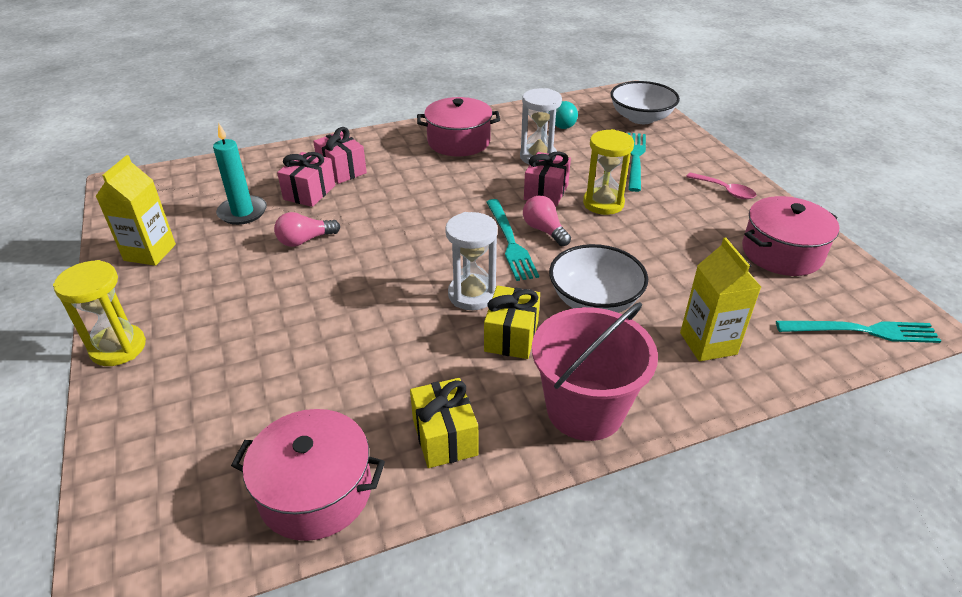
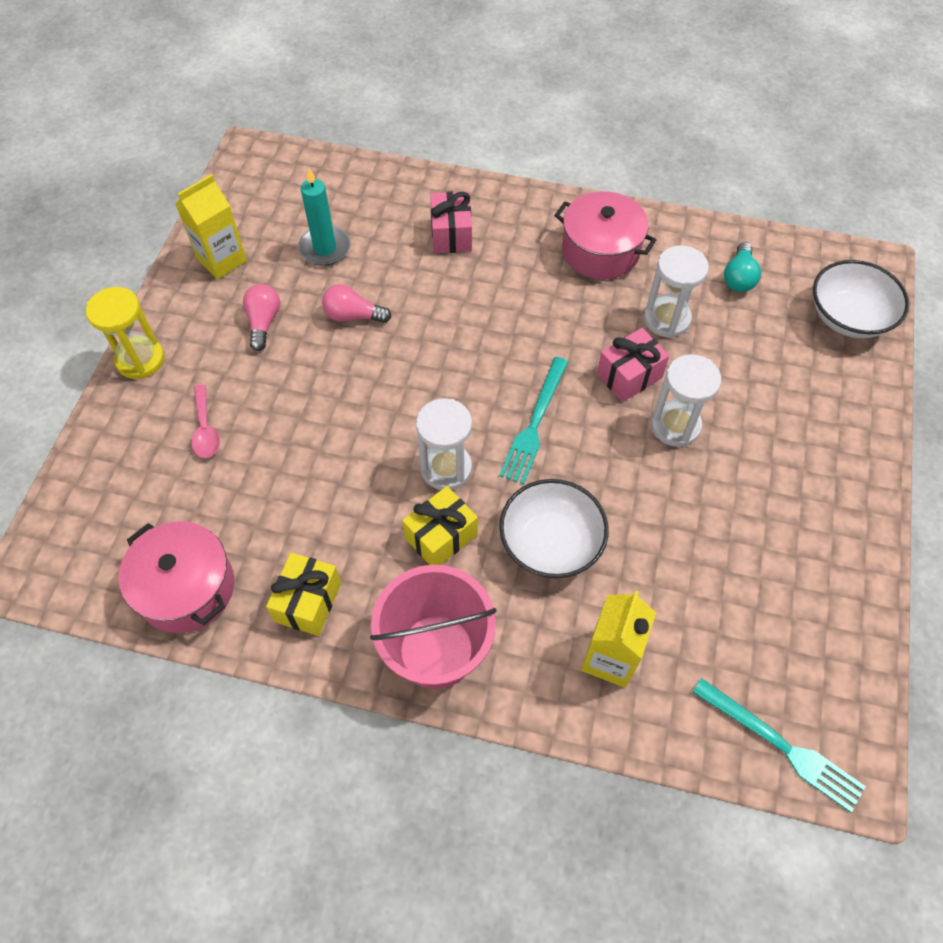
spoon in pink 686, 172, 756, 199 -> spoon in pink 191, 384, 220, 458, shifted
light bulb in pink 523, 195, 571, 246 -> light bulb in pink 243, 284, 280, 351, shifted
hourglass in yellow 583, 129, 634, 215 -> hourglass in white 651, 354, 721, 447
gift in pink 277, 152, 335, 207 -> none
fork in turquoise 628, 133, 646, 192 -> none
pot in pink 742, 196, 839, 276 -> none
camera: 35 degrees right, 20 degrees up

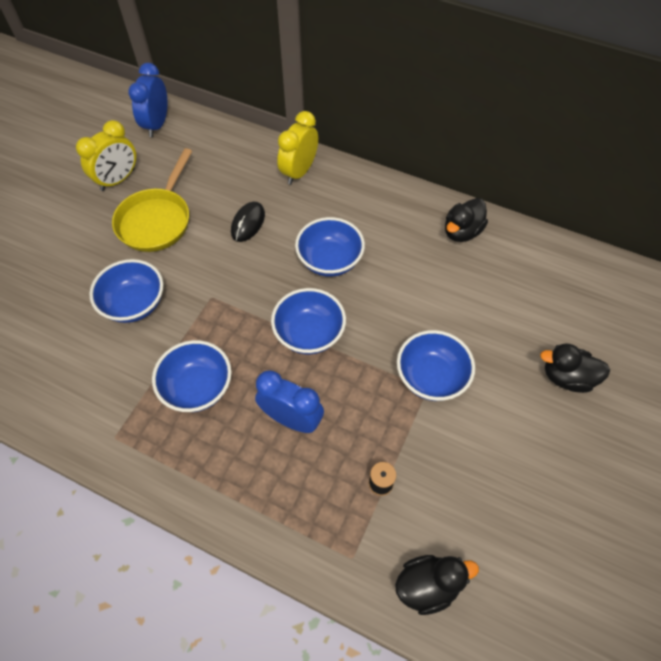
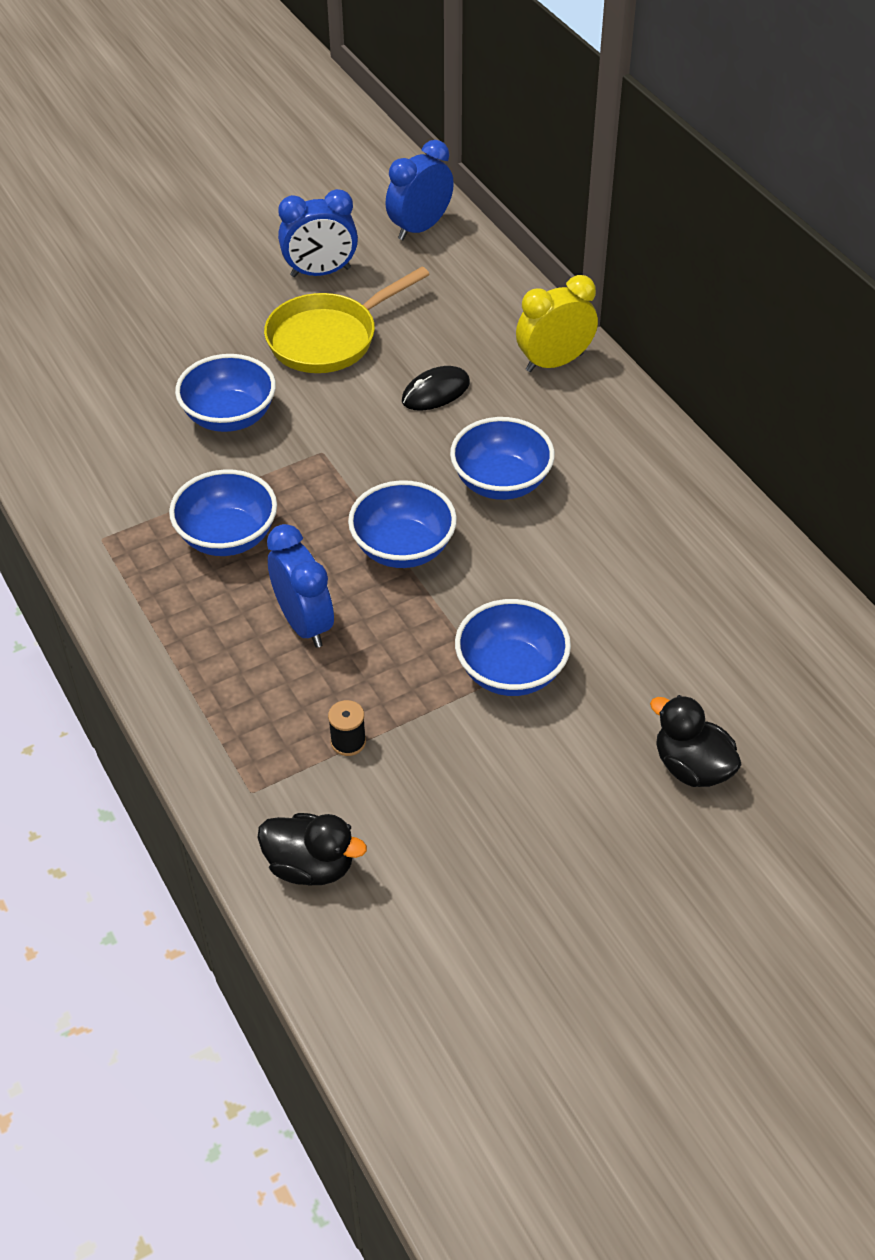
clock in yellow 76, 120, 136, 191 -> clock in blue 278, 189, 358, 277
duck in black 445, 198, 488, 242 -> none
camera: 35 degrees right, 10 degrees down

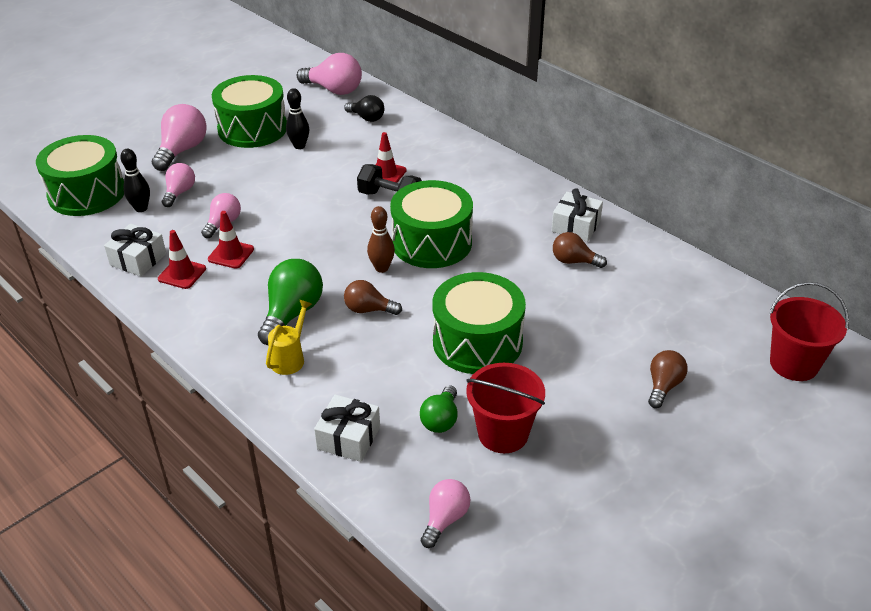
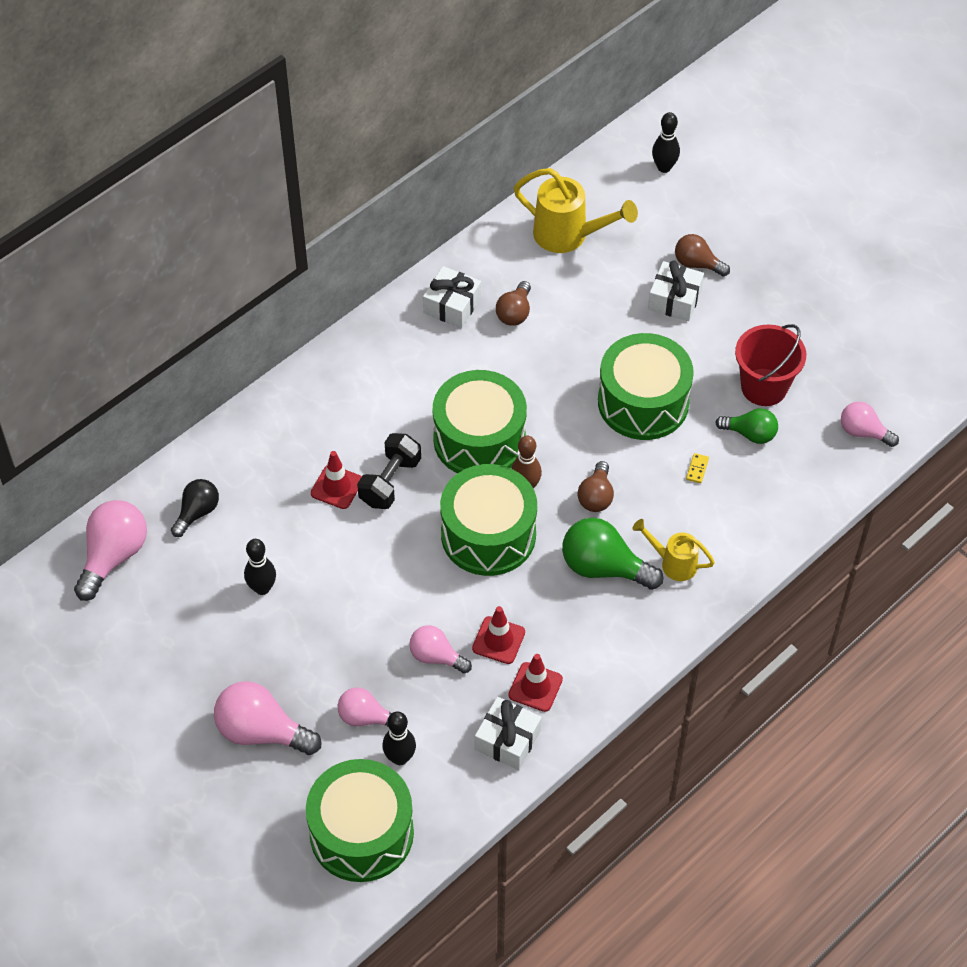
drum in green 212, 75, 287, 148 -> drum in green 440, 464, 537, 576, shifted
none -> watering can in yellow 514, 168, 638, 253
gift in white 314, 394, 380, 462 -> gift in white 648, 261, 704, 321, shifted
bucket in red 769, 282, 849, 381 -> bowling pin in black 652, 112, 680, 173
none -> domino in yellow 686, 453, 709, 483
camera: 90 degrees left, 15 degrees up

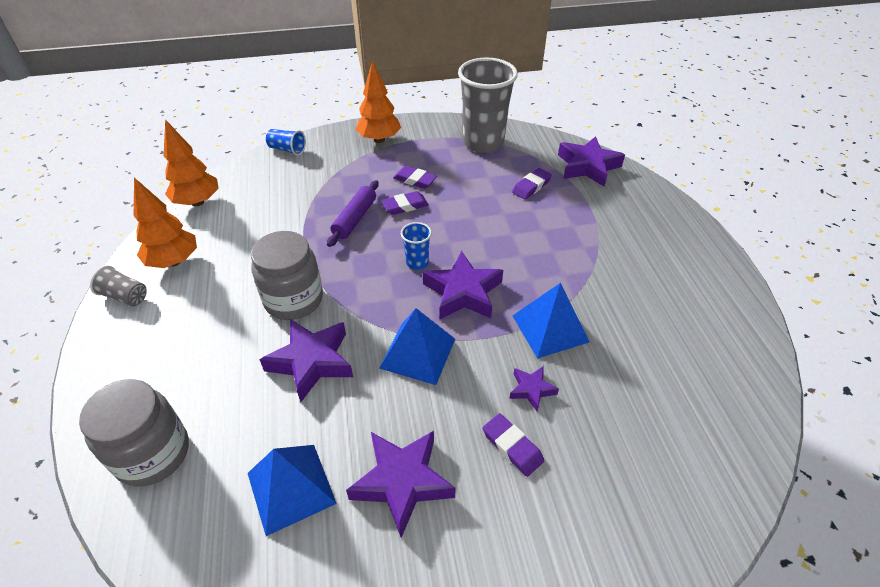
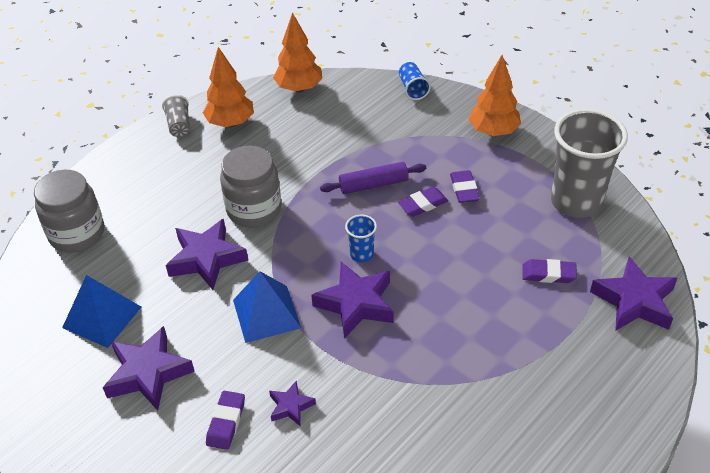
eraser in purple 381, 191, 429, 215 -> eraser in purple 398, 187, 448, 217, 60 degrees counterclockwise
pyramid in blue 512, 283, 590, 359 -> none
camera: 55 degrees right, 0 degrees up

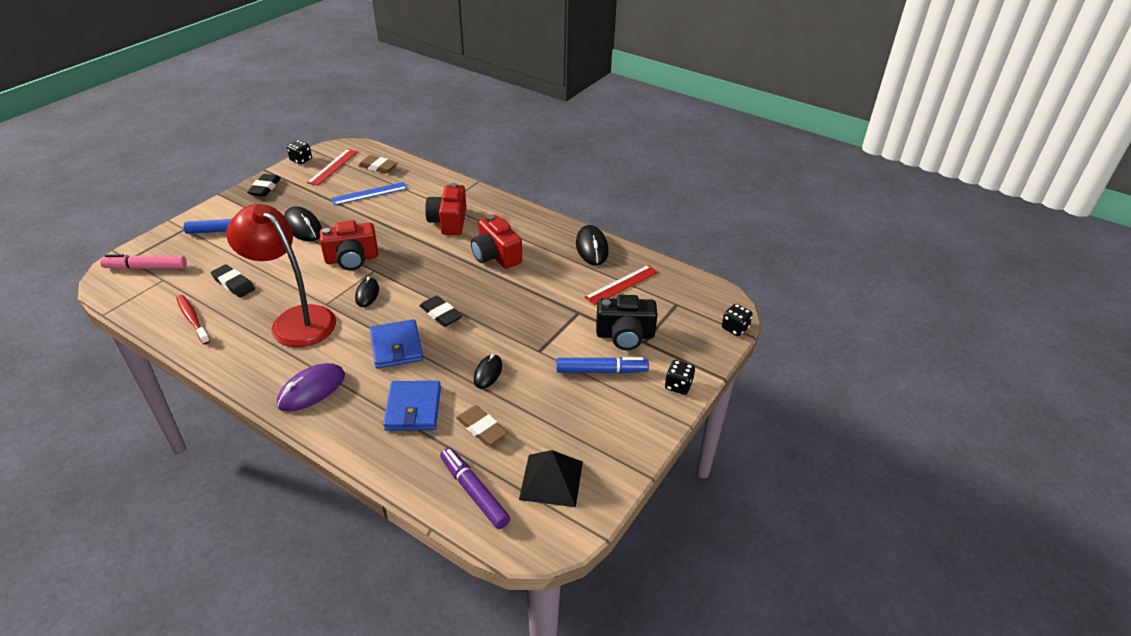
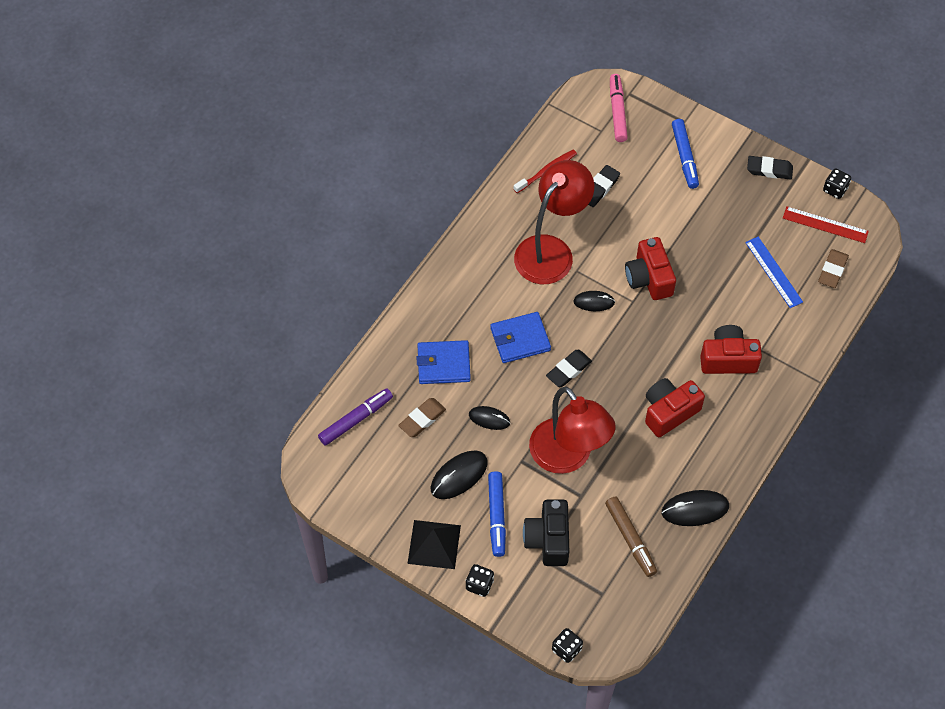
pyramid in black 519, 450, 583, 507 -> pyramid in black 407, 520, 461, 569, shifted
mouse in black 284, 206, 322, 241 -> mouse in black 431, 450, 488, 499, shifted
none -> lamp in red 529, 386, 616, 474
ruler in red 585, 265, 658, 305 -> marker in brown 605, 496, 657, 577
mouse in purple 277, 363, 345, 412 -> none
camera: 90 degrees right, 20 degrees up

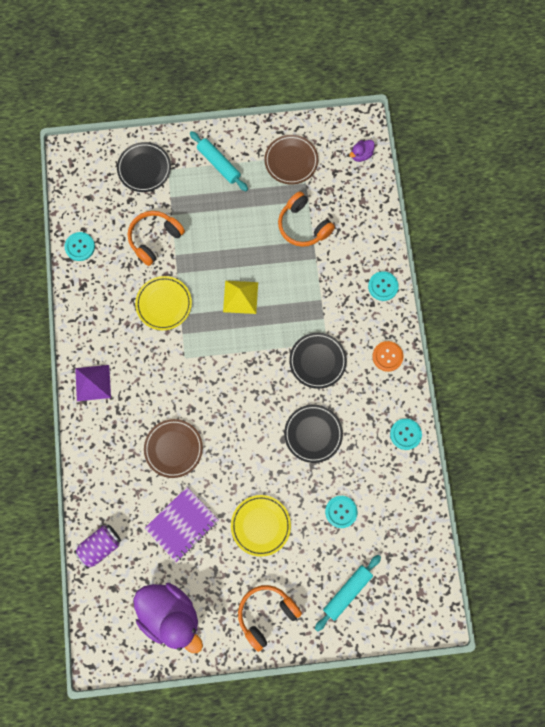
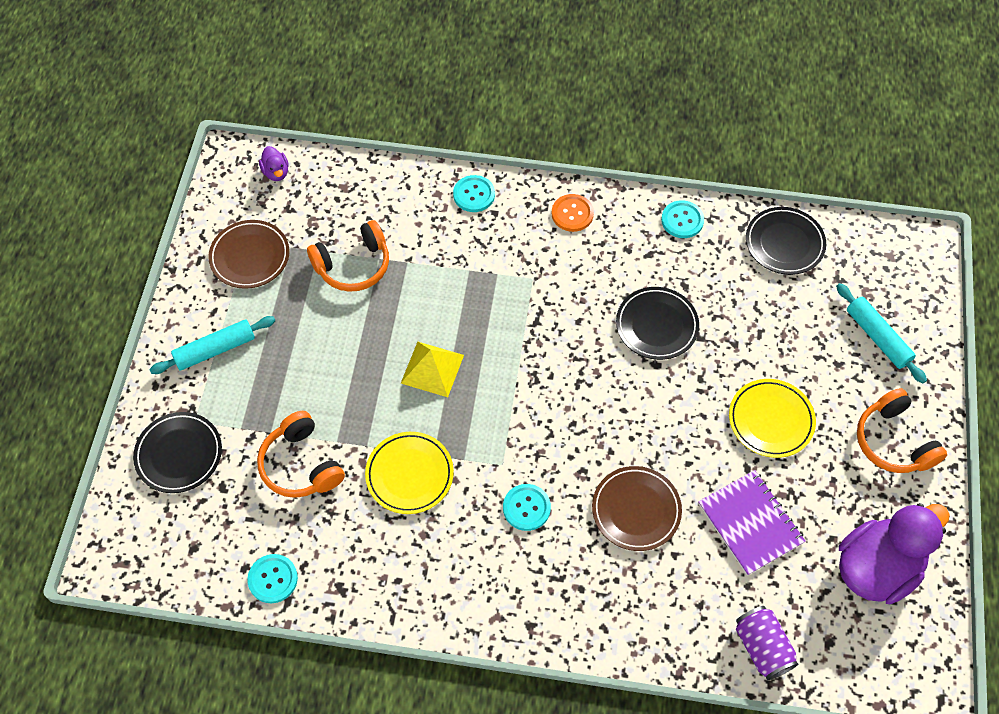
button in turquoise 325, 496, 358, 528 -> button in turquoise 503, 484, 551, 531, shifted
plate in black 289, 333, 347, 389 -> plate in black 746, 207, 826, 275, shifted
pyramid in purple 75, 365, 111, 401 -> none
camera: 75 degrees left, 15 degrees down

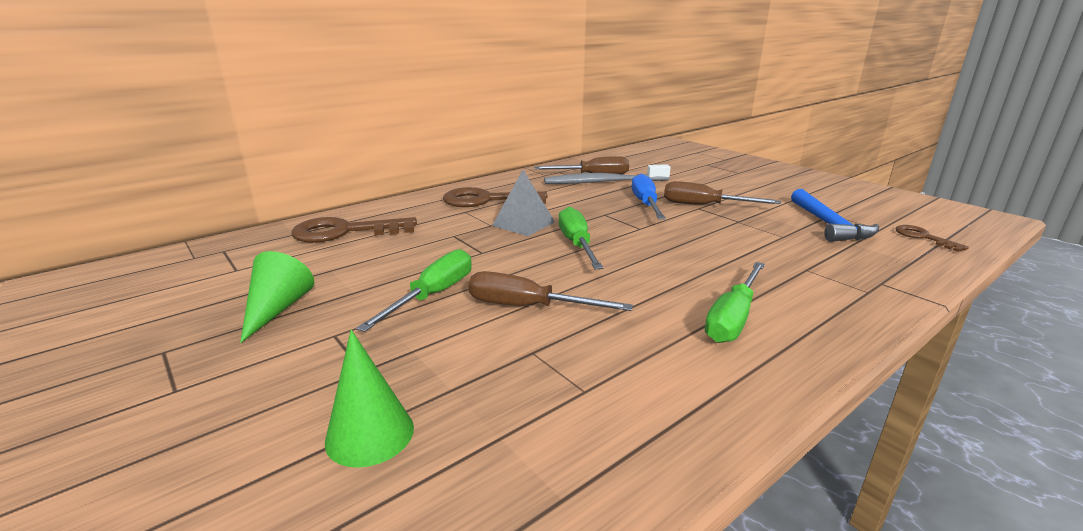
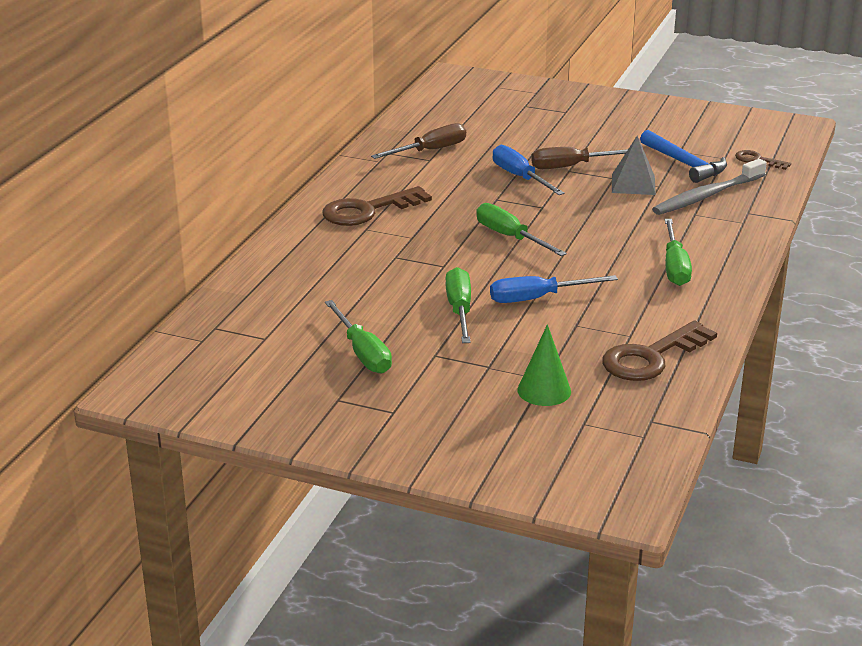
cone in green 240, 251, 314, 343 -> screwdriver in green 325, 300, 392, 374
screwdriver in brown 468, 271, 633, 311 -> screwdriver in blue 490, 275, 618, 303
key in brown 291, 217, 417, 243 -> key in brown 602, 320, 717, 381, shifted
pyramid in grey 492, 170, 555, 236 -> pyramid in grey 612, 136, 656, 195, shifted
toothbrush in grey 544, 164, 670, 184 -> toothbrush in grey 652, 159, 767, 215, shifted
camera: 30 degrees left, 5 degrees up

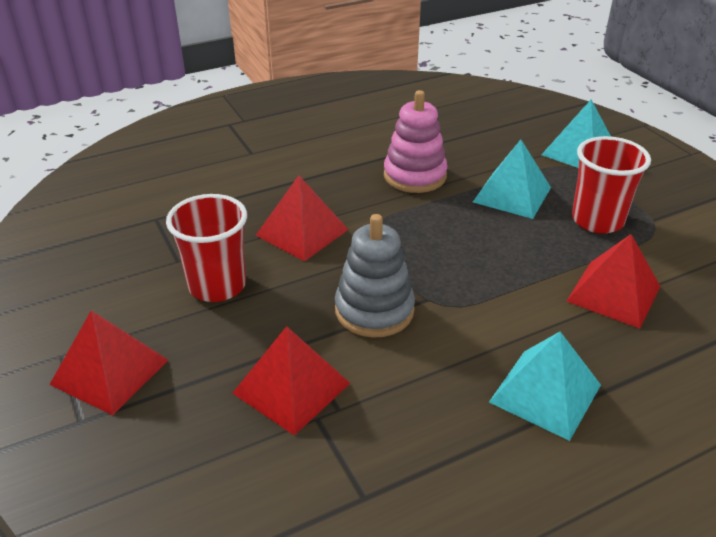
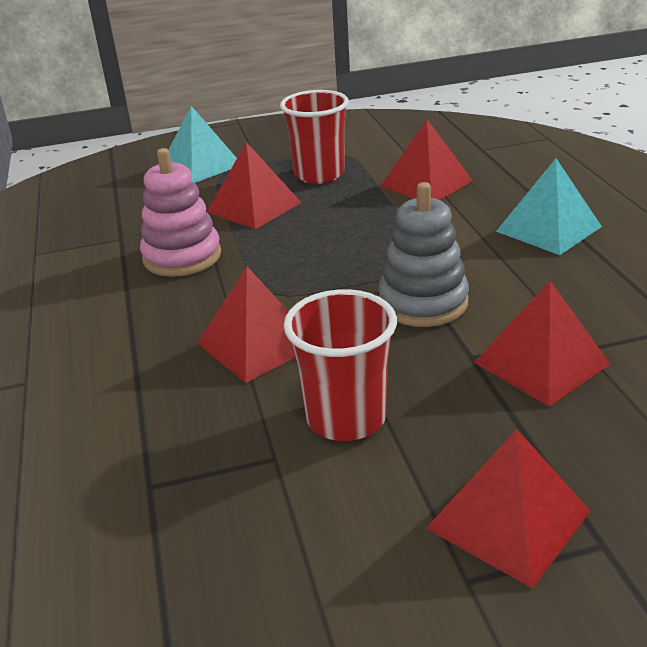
pyramid in turquoise 473, 140, 551, 219 -> pyramid in red 207, 142, 302, 229
camera: 75 degrees left, 5 degrees down

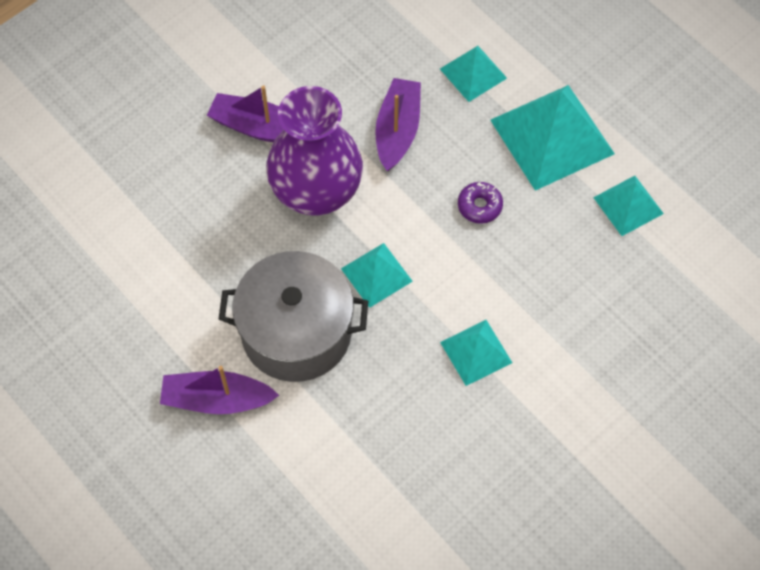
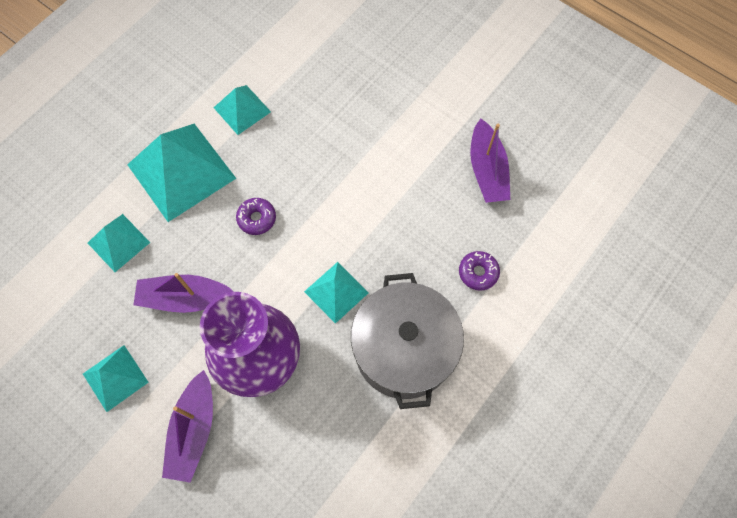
pyramid in turquoise 440, 320, 512, 386 -> pyramid in turquoise 83, 345, 149, 412, shifted
none -> donut in purple 459, 251, 500, 291
boat in purple 160, 366, 280, 414 -> boat in purple 470, 119, 510, 203, shifted
camera: 100 degrees left, 5 degrees up

